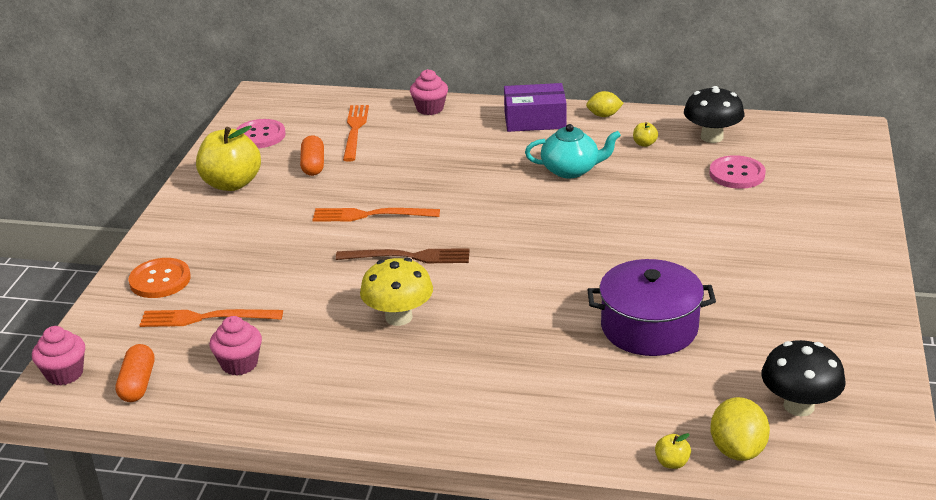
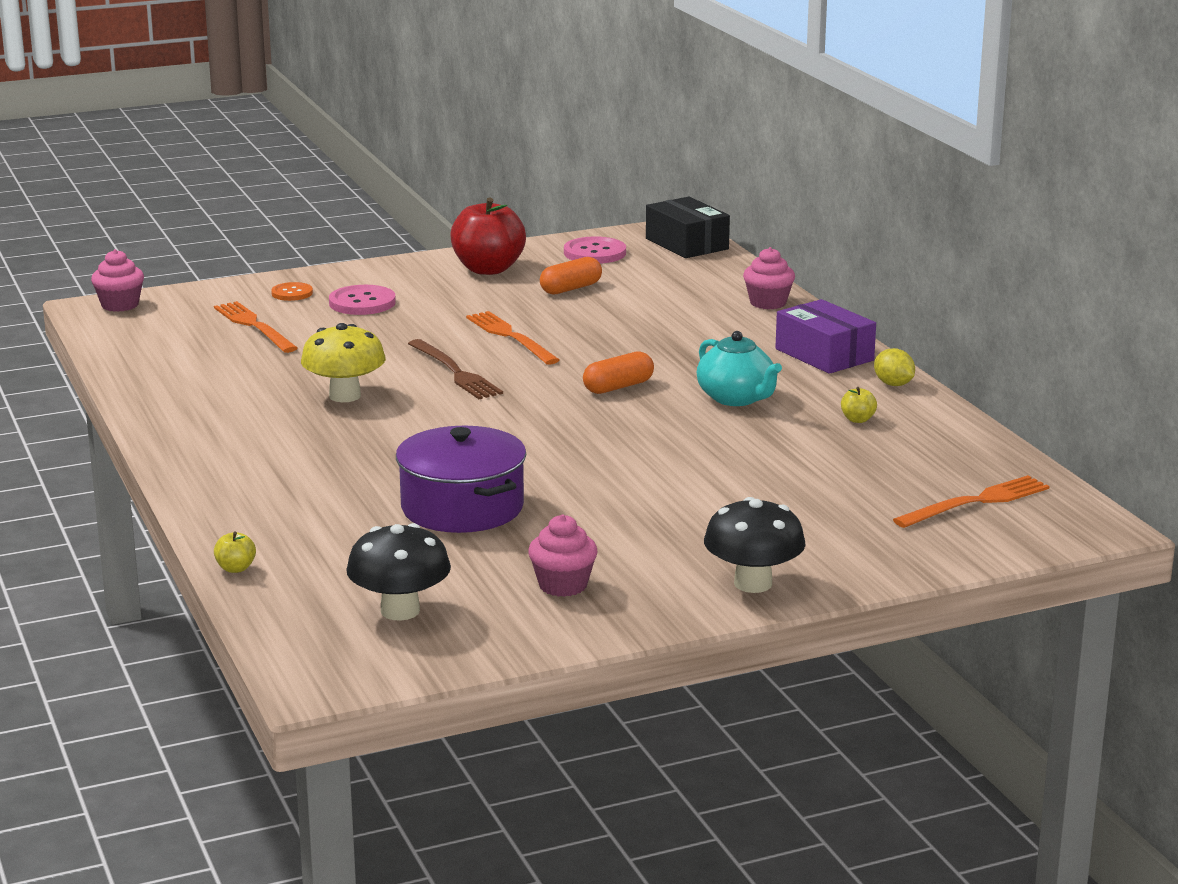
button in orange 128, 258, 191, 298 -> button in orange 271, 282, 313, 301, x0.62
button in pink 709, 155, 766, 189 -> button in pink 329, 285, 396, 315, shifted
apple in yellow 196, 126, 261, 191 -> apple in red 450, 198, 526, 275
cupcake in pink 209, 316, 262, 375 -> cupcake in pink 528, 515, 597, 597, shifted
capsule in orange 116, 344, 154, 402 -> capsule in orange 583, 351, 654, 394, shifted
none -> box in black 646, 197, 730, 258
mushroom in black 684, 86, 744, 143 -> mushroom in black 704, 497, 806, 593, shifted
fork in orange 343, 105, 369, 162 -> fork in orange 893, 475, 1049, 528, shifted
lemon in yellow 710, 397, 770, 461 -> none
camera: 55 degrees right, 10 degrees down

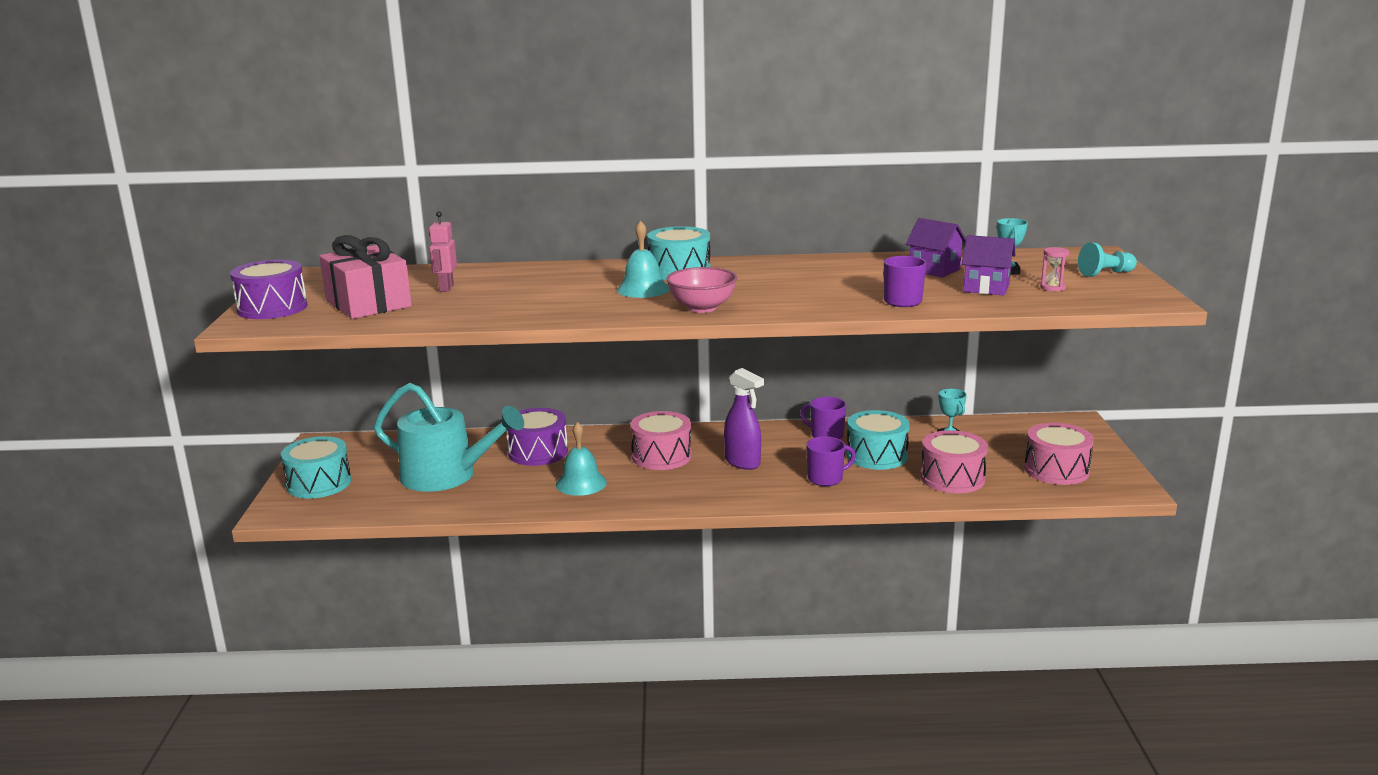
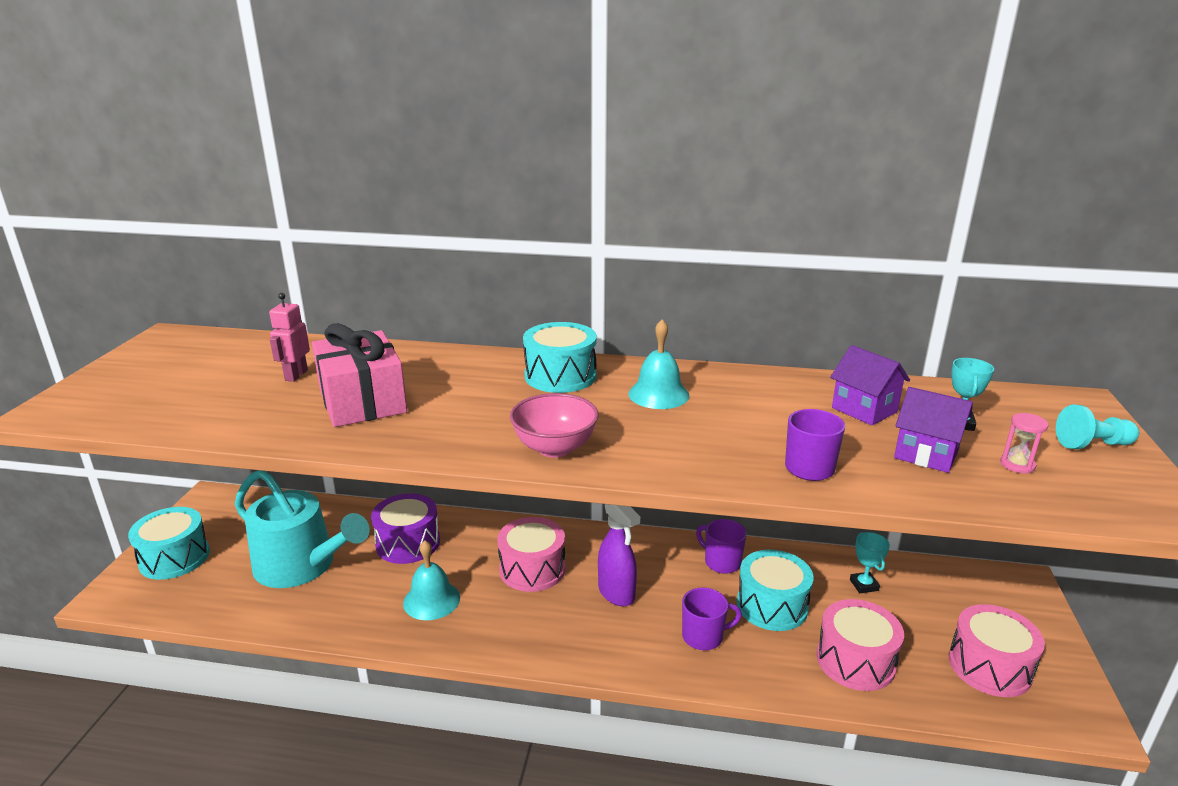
gift in pink 319, 235, 412, 319 -> gift in pink 312, 323, 407, 427, shifted
bell in turquoise 617, 220, 670, 298 -> bell in turquoise 628, 319, 690, 409, shifted
drum in purple 230, 260, 307, 319 -> none
camera: 10 degrees right, 5 degrees up

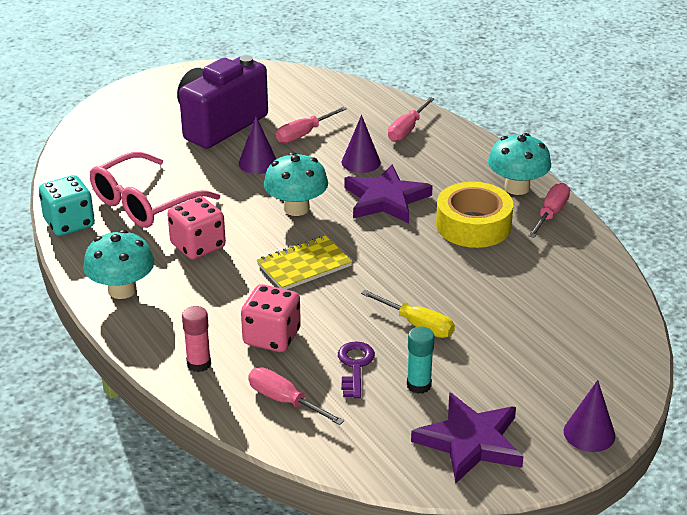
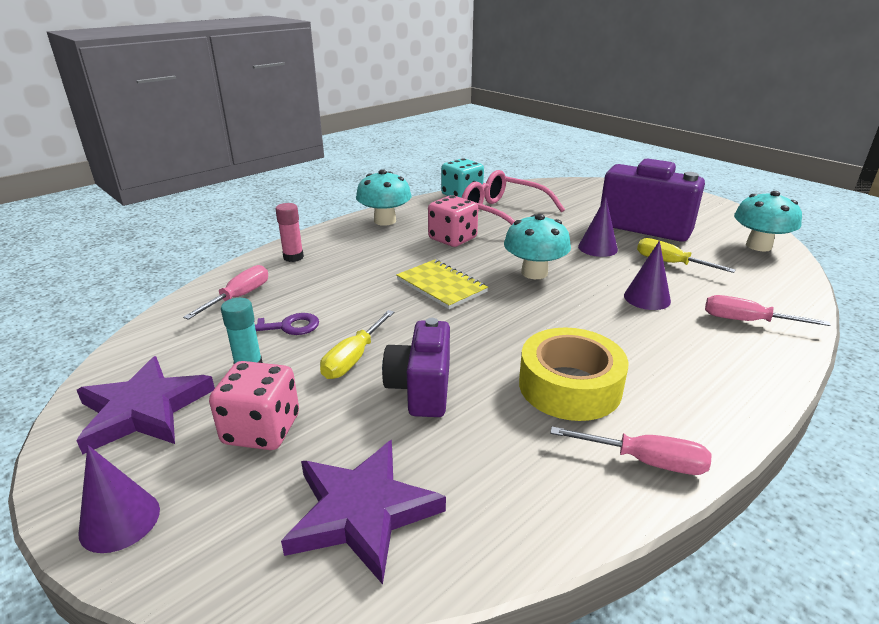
dice in pink 241, 284, 301, 352 -> dice in pink 209, 361, 299, 450, shifted
star in purple 344, 165, 433, 223 -> star in purple 281, 440, 446, 584, shifted
none -> camera in purple 382, 318, 450, 417
screwdriver in pink 276, 107, 347, 143 -> screwdriver in yellow 637, 238, 736, 273
mushroom in turquoise 488, 133, 551, 195 -> mushroom in turquoise 734, 191, 802, 252, shifted
camera: 80 degrees right, 5 degrees down

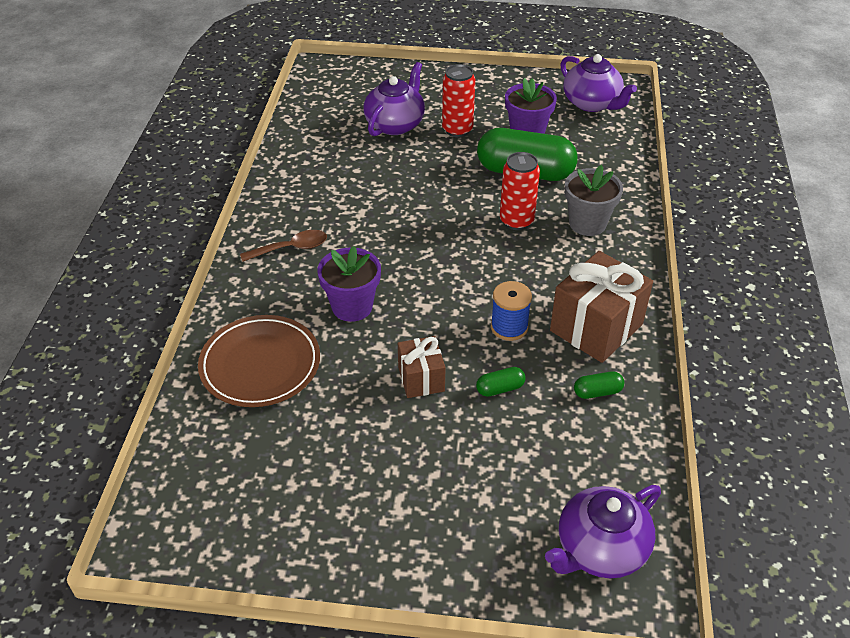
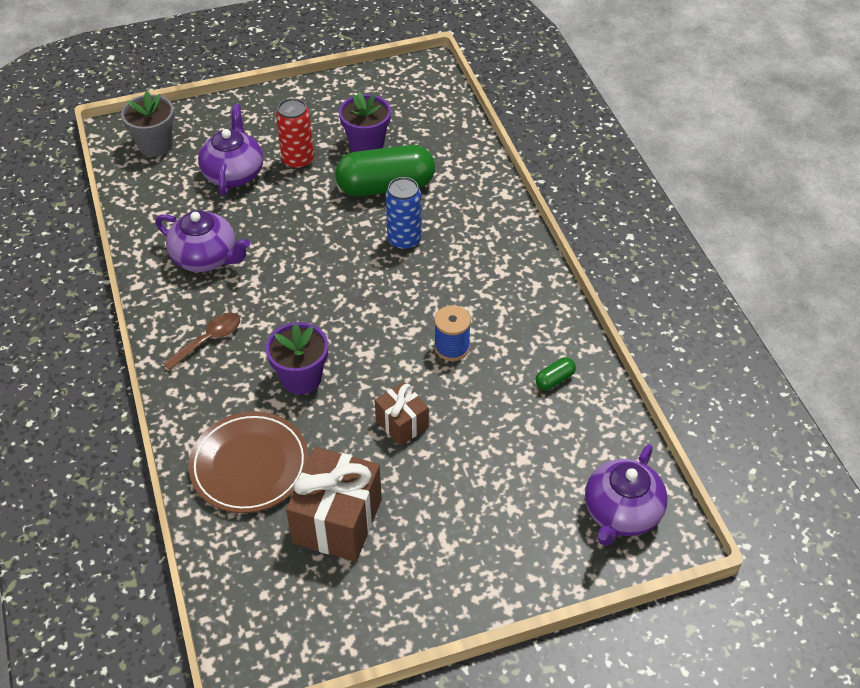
flower pot in grey 565, 165, 623, 236 -> flower pot in grey 121, 91, 175, 157, shifted
teapot in purple 560, 54, 637, 112 -> teapot in purple 155, 211, 250, 272, shifted
gift in brown 550, 251, 653, 363 -> gift in brown 286, 447, 382, 562, shifted
can in red 500, 152, 540, 230 -> can in blue 386, 177, 422, 250
capsule in green 476, 367, 526, 397 -> none
camera: 25 degrees left, 5 degrees up

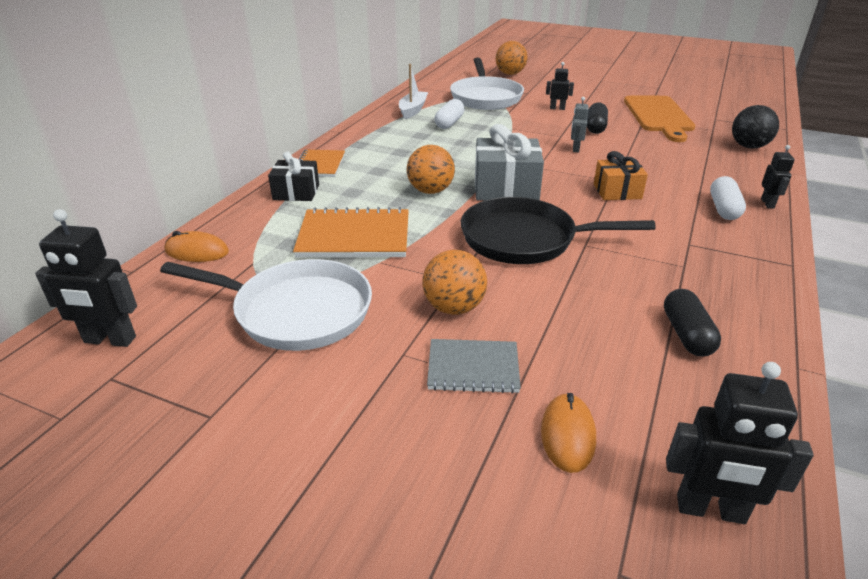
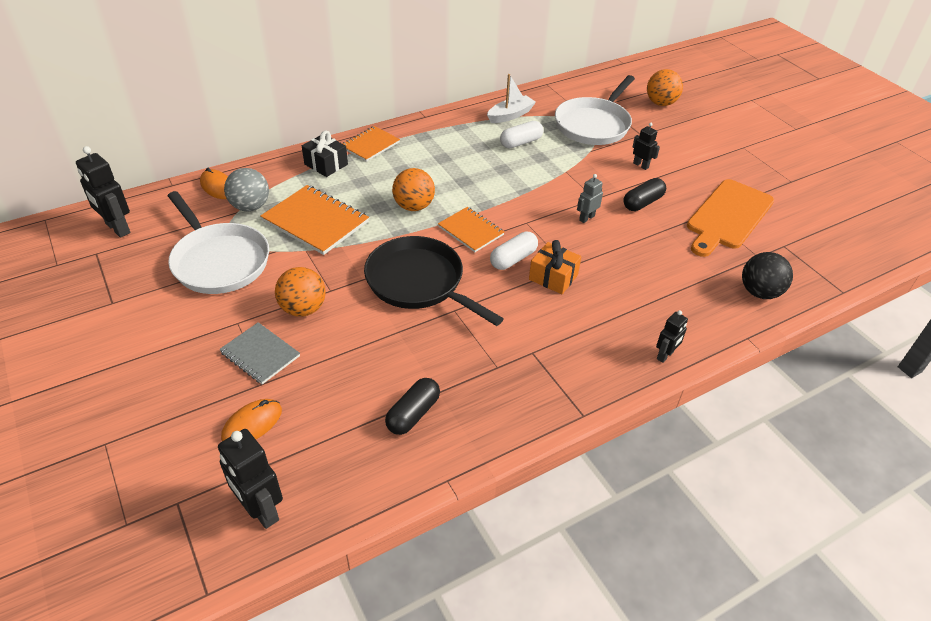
none -> ball in grey 224, 168, 269, 212
gift in grey 475, 124, 544, 201 -> notebook in orange 438, 207, 504, 252
capsule in white 710, 176, 746, 220 -> capsule in white 490, 232, 538, 270, shifted
camera: 35 degrees right, 10 degrees up

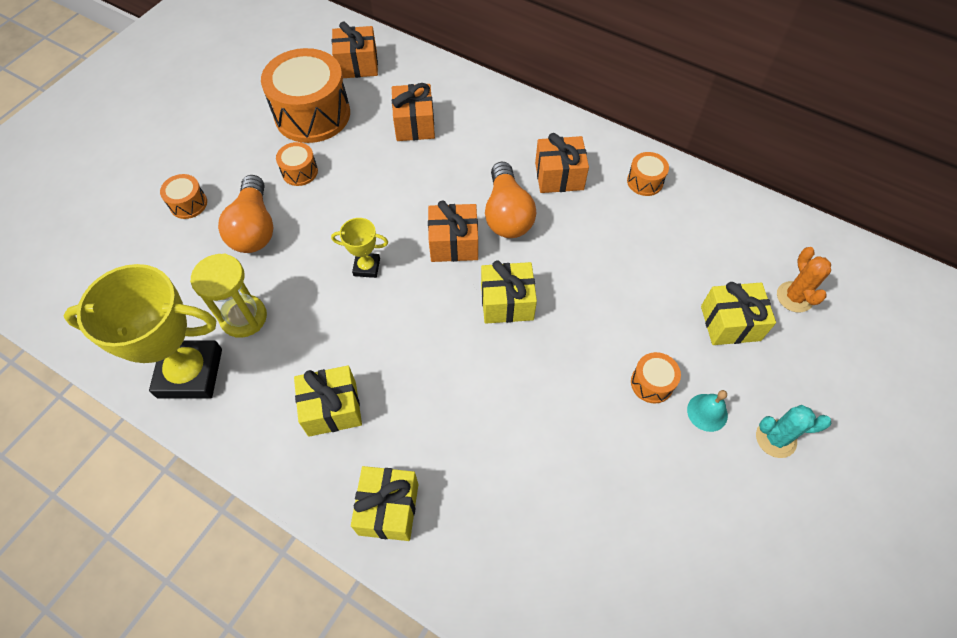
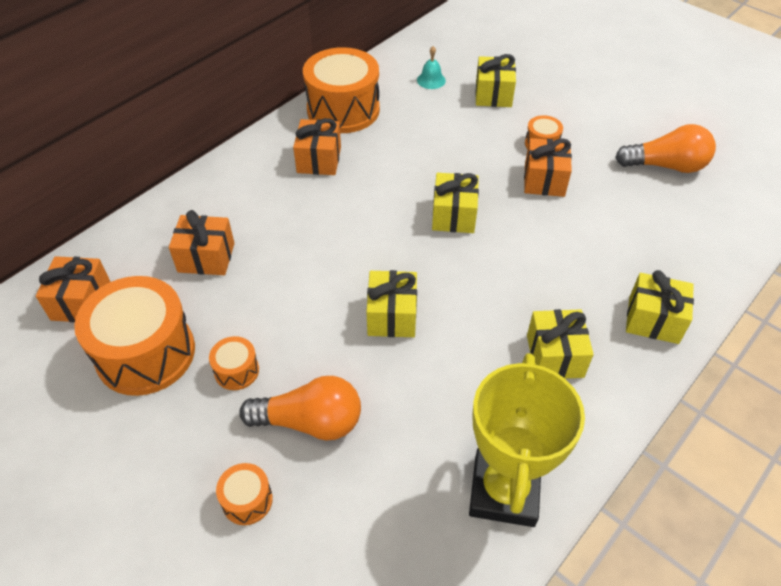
drum in orange 627, 152, 669, 196 -> drum in orange 303, 47, 380, 133, x2.23
trophy in yellow 331, 218, 388, 278 -> gift in yellow 366, 270, 417, 337
bell in turquoise 687, 390, 728, 432 -> bell in turquoise 417, 46, 446, 89, shifted
gift in orange 428, 200, 478, 262 -> gift in orange 524, 138, 572, 197, shifted
light bulb in orange 485, 162, 536, 238 -> light bulb in orange 615, 124, 716, 173, shifted
hourglass in yellow 190, 253, 267, 338 -> none
cactus in turquoise 756, 405, 831, 458 -> none
cactus in orange 777, 247, 831, 312 -> none
camera: 80 degrees left, 10 degrees down

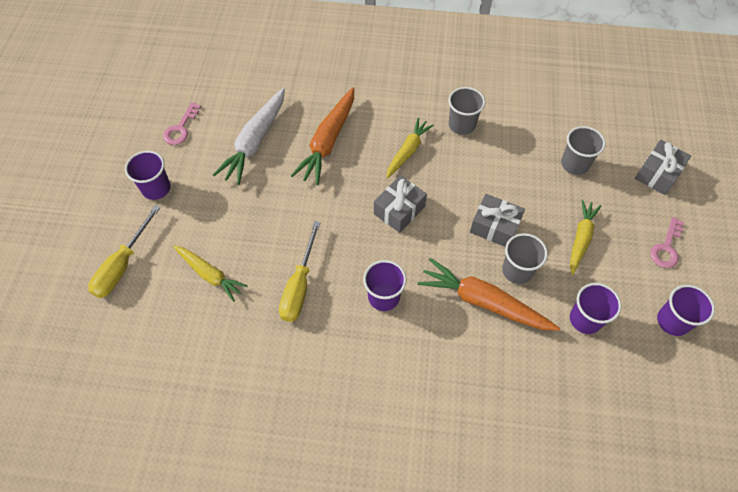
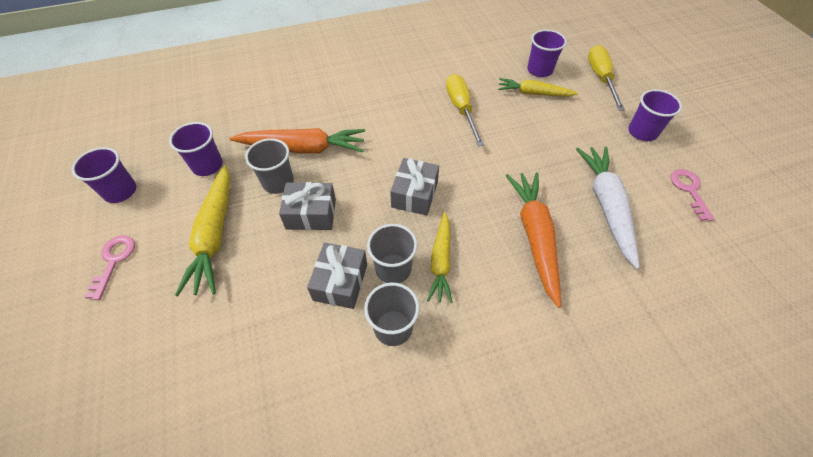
carrot in yellow 570, 200, 601, 275 -> carrot in yellow 175, 165, 230, 296, x1.55
gift in grey 635, 140, 691, 195 -> gift in grey 307, 243, 367, 309, shifted
cup in grey 561, 126, 606, 175 -> cup in grey 367, 224, 417, 283, shifted
cup in purple 363, 260, 407, 311 -> cup in purple 527, 29, 567, 77, shifted
camera: 155 degrees right, 5 degrees down

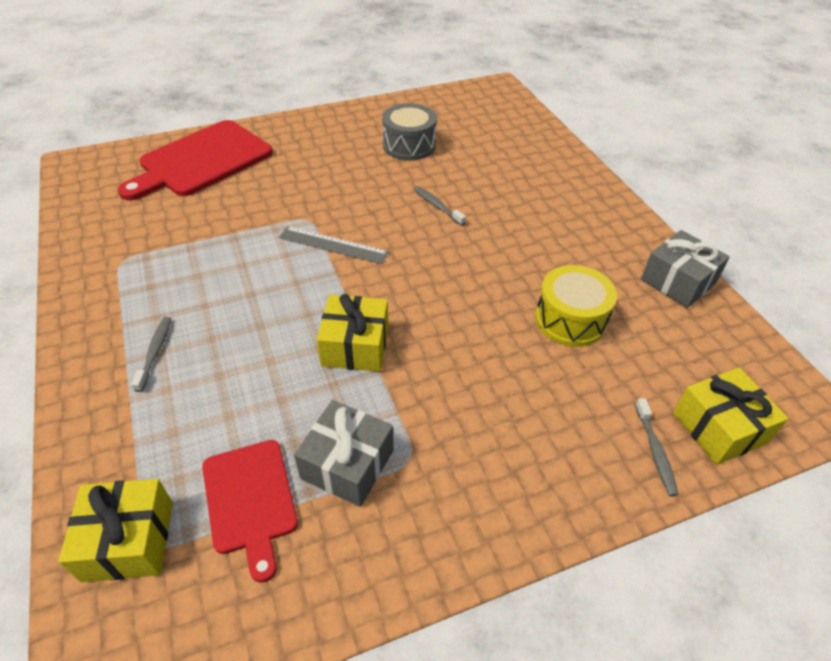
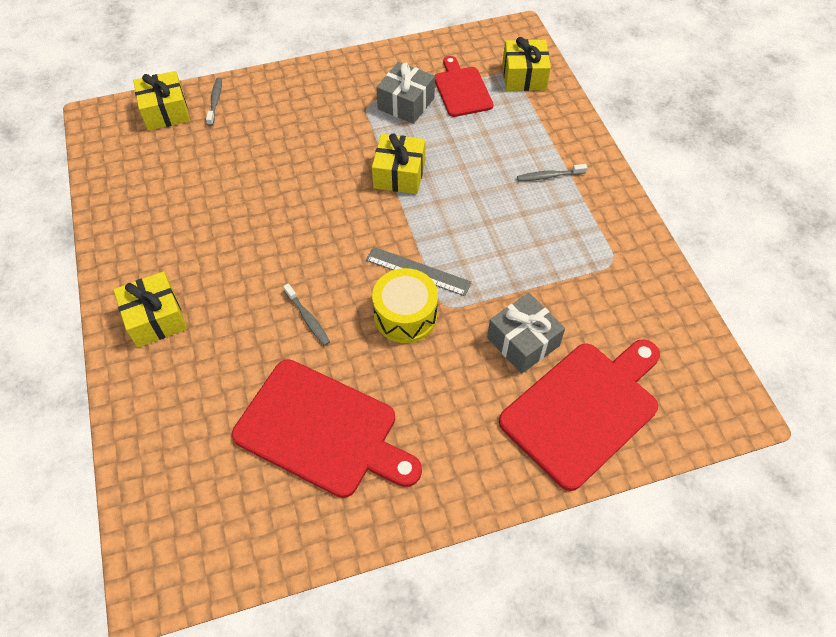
none -> gift in yellow 113, 271, 187, 348
drum in grey 382, 103, 437, 161 -> cutting board in red 232, 359, 422, 498
drum in yellow 535, 265, 617, 347 -> drum in yellow 372, 268, 438, 343, shifted
gift in grey 641, 230, 730, 308 -> gift in grey 487, 293, 565, 374, shifted
toothbrush in grey 131, 317, 171, 392 -> toothbrush in grey 517, 164, 587, 181, 75 degrees clockwise
camera: 175 degrees left, 10 degrees up

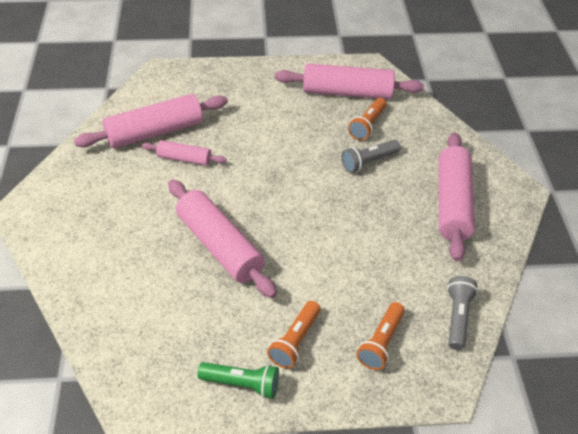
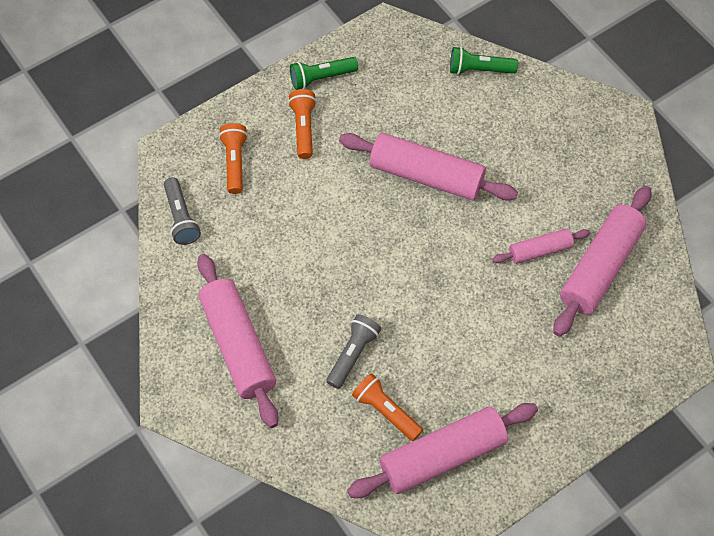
flashlight in orange 348, 98, 387, 141 -> flashlight in orange 352, 373, 423, 441, 45 degrees counterclockwise
none -> flashlight in green 450, 47, 518, 75
camera: 150 degrees right, 15 degrees up

